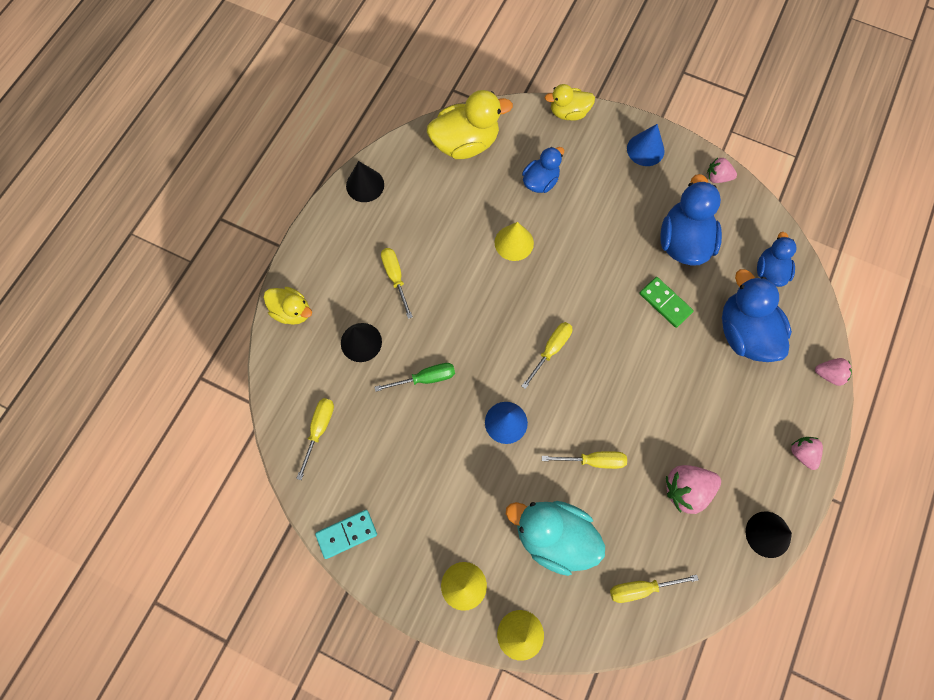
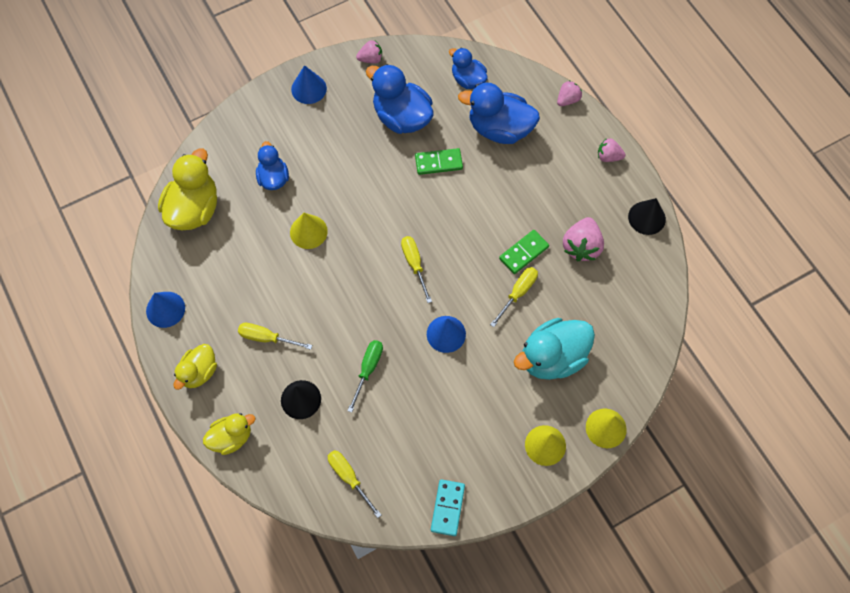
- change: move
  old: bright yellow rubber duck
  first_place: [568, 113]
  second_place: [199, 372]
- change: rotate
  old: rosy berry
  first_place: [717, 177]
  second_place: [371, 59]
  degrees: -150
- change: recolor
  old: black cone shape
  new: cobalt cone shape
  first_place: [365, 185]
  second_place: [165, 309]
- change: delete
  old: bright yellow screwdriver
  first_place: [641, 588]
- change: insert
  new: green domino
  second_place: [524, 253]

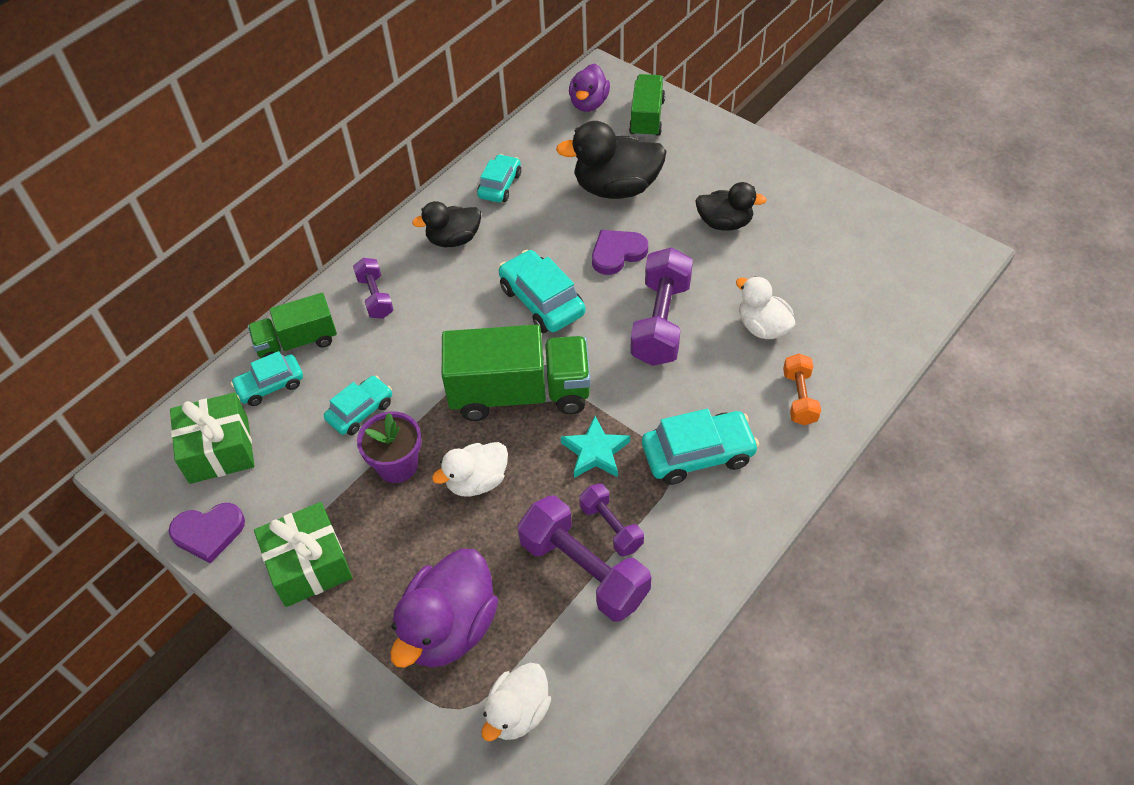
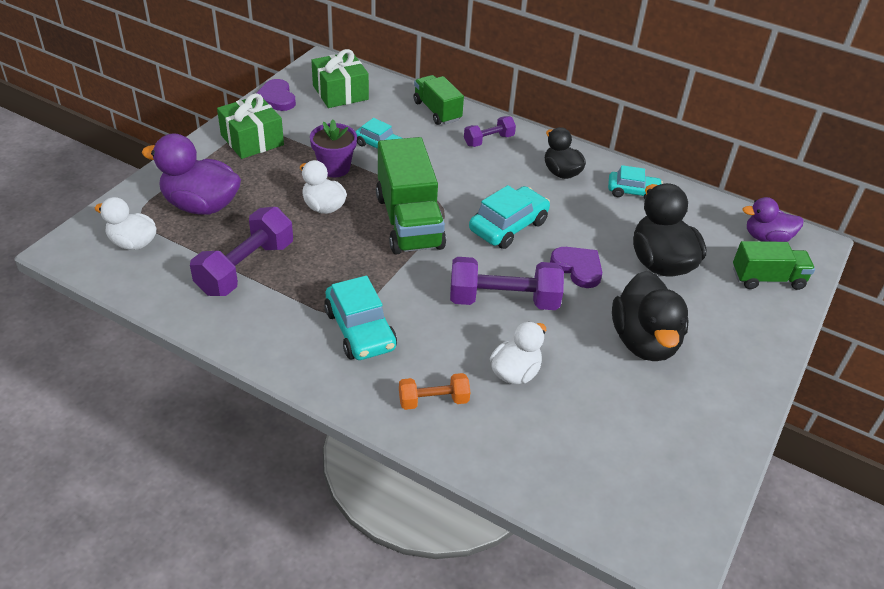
- change: resize
  old: black rubber duck
  first_place: [724, 223]
  second_place: [644, 341]
  factor: 1.6
- change: delete
  old: aqua automobile
  first_place: [270, 385]
- change: delete
  old: aqua five-pointed star
  first_place: [595, 452]
- change: delete
  old: violet free weight
  first_place: [611, 527]

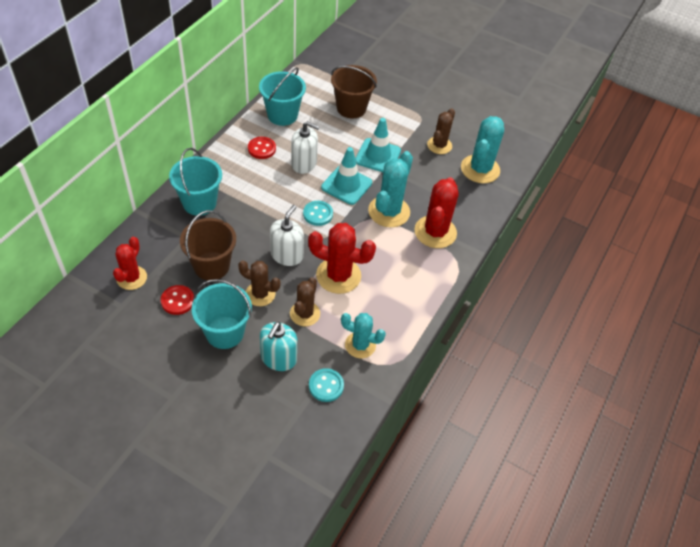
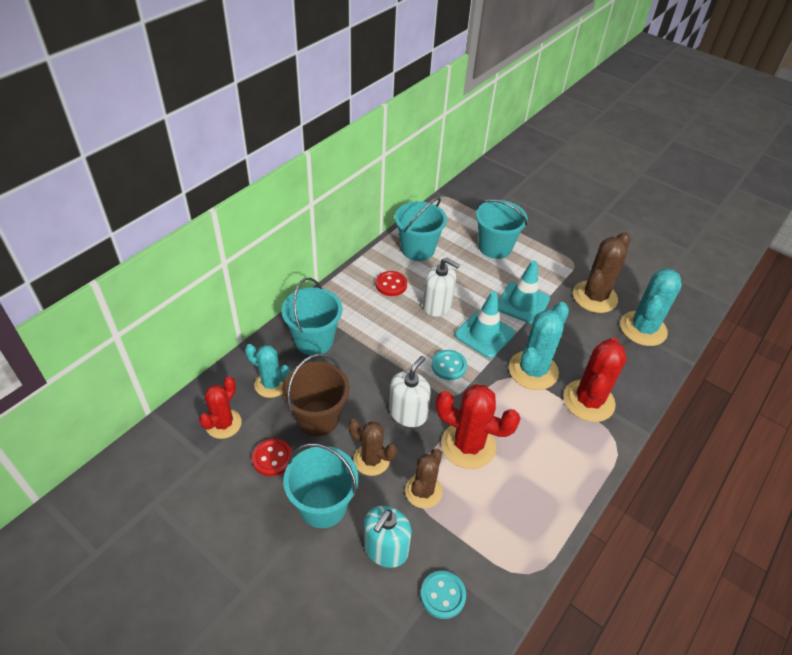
- change: recolor
  old: russet sand bucket
  new: aqua sand bucket
  first_place: [351, 108]
  second_place: [495, 247]
- change: resize
  old: russet saguaro cactus
  first_place: [439, 145]
  second_place: [594, 297]
  factor: 1.54
- change: move
  old: aqua saguaro cactus
  first_place: [360, 345]
  second_place: [271, 384]

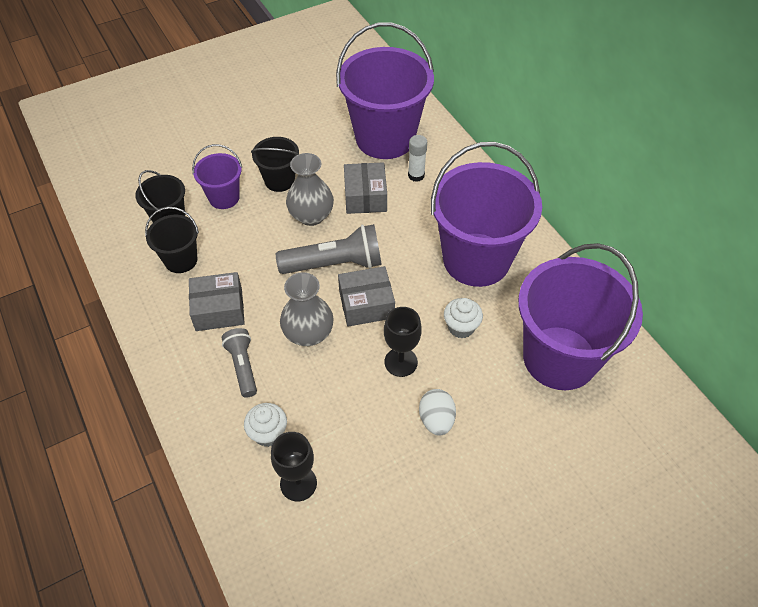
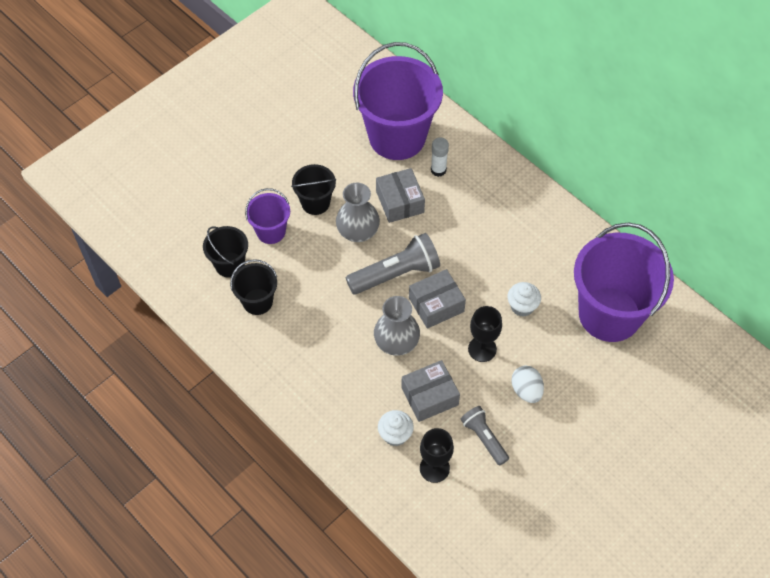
- change: delete
  old: violet sand bucket
  first_place: [476, 259]
- change: move
  old: gray parcel
  first_place: [219, 309]
  second_place: [429, 396]
- change: move
  old: gray pocket torch
  first_place: [243, 366]
  second_place: [484, 438]

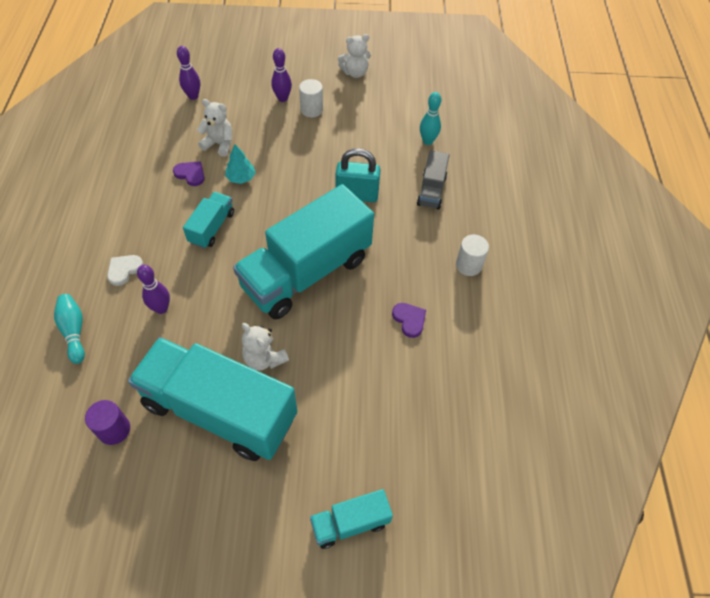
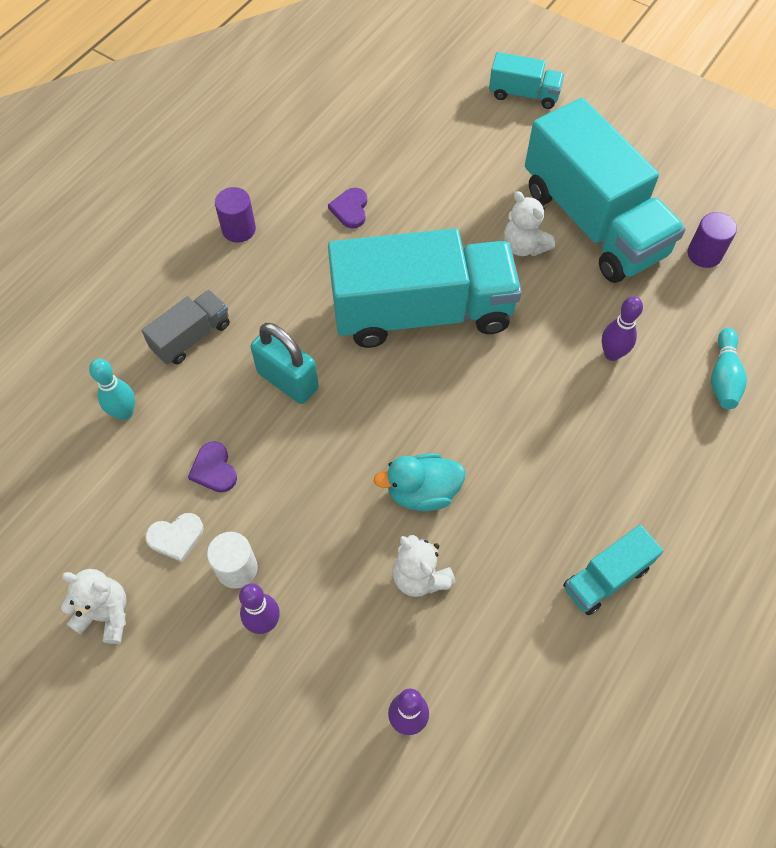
- change: replace
  old: aqua toy tree
  new: aqua rubber duck
  first_place: [241, 178]
  second_place: [422, 492]
- change: move
  old: violet heart shape
  first_place: [190, 174]
  second_place: [214, 469]
- change: move
  old: aqua truck
  first_place: [212, 227]
  second_place: [606, 578]
- change: recolor
  old: white cylinder shape
  new: violet cylinder shape
  first_place: [468, 265]
  second_place: [238, 229]
- change: move
  old: white heart shape
  first_place: [124, 270]
  second_place: [176, 537]
- change: rotate
  old: white stuffed bear
  first_place: [264, 358]
  second_place: [524, 246]
  degrees: 150

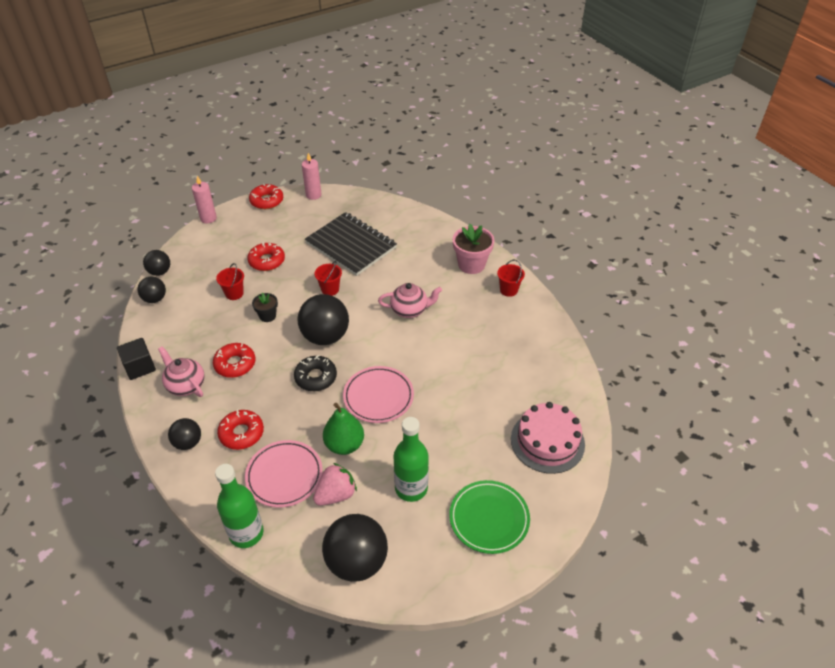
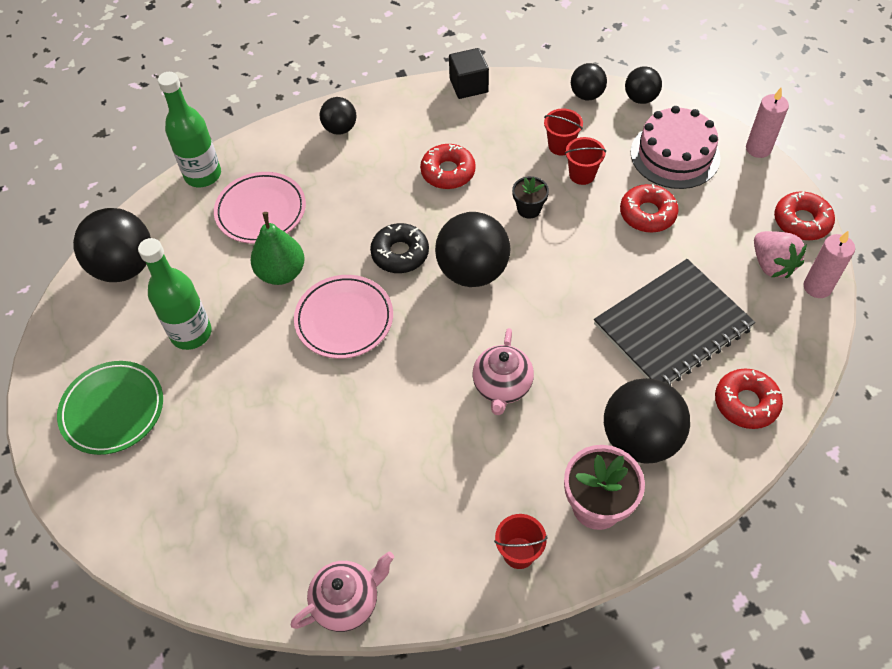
- change: move
  old: crimson sand bucket
  first_place: [330, 289]
  second_place: [560, 146]
- change: move
  old: rosy china teapot
  first_place: [186, 385]
  second_place: [347, 601]
- change: move
  old: rosy layer cake
  first_place: [547, 441]
  second_place: [675, 155]
- change: move
  old: crimson doughnut
  first_place: [241, 433]
  second_place: [746, 403]
- change: move
  old: rosy berry
  first_place: [336, 494]
  second_place: [772, 265]
- change: insert
  new: black ball
  second_place: [640, 439]

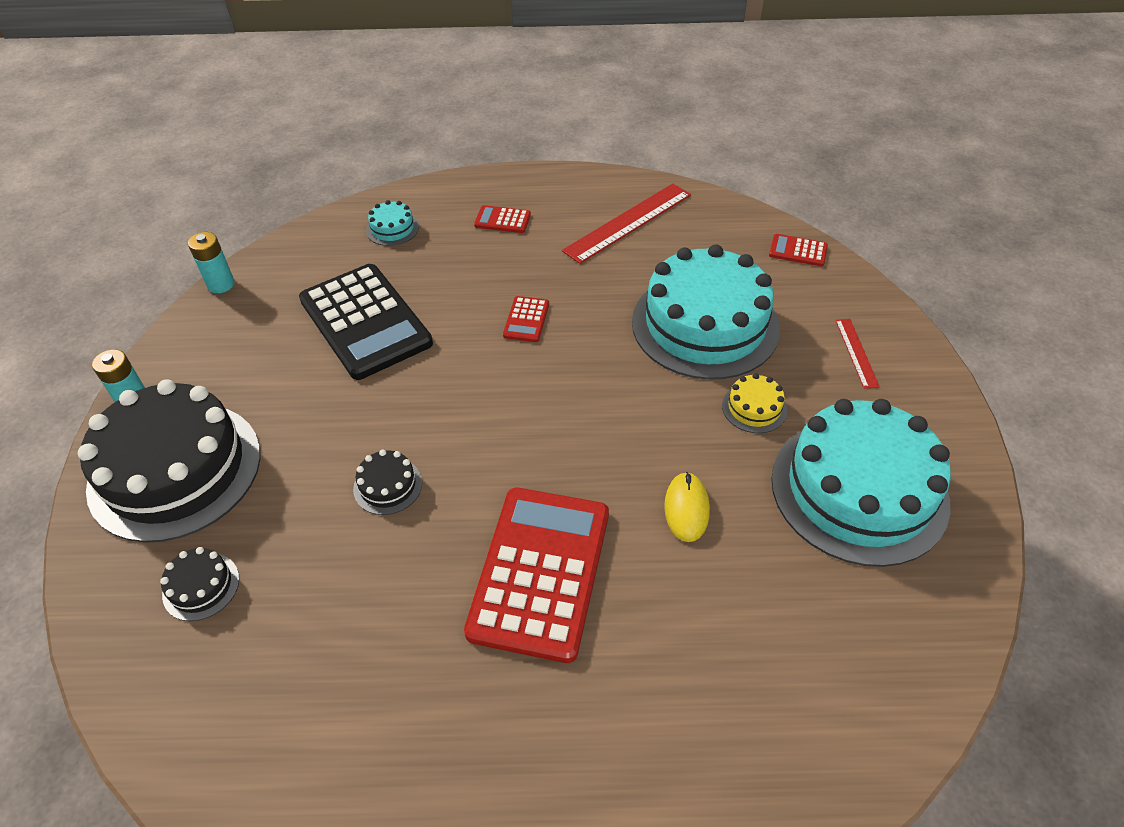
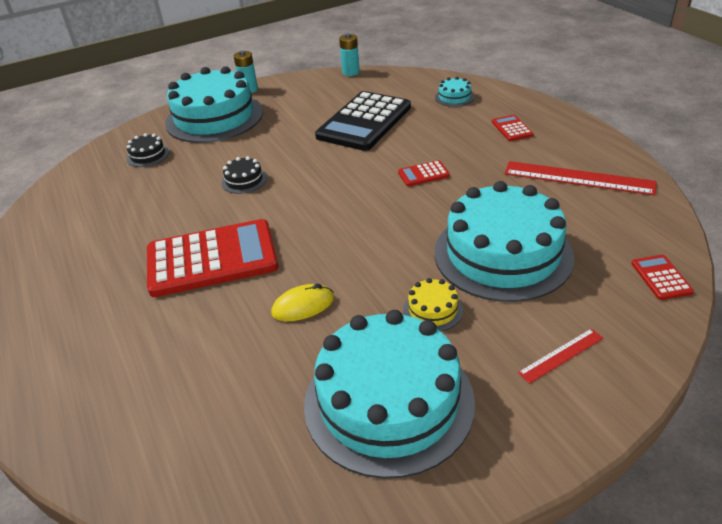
- change: recolor
  old: black layer cake
  new: aqua layer cake
  first_place: [175, 470]
  second_place: [214, 117]

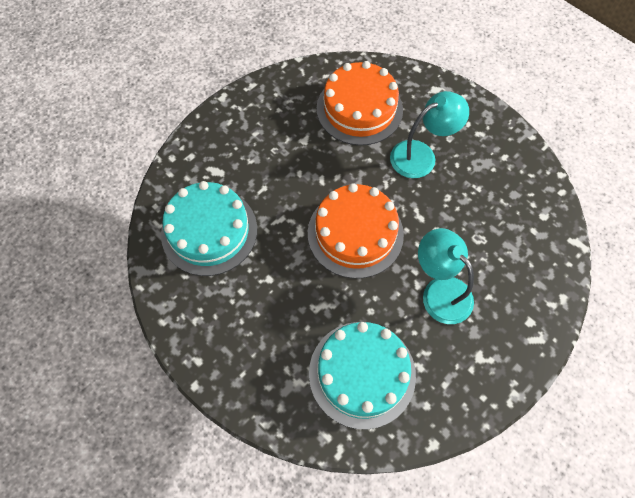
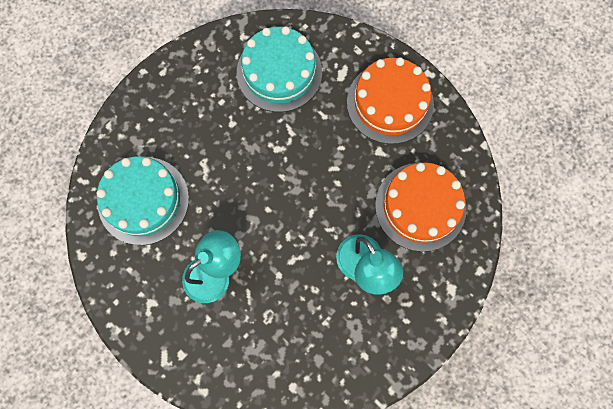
- change: move
  old: orange layer cake
  first_place: [355, 233]
  second_place: [390, 103]

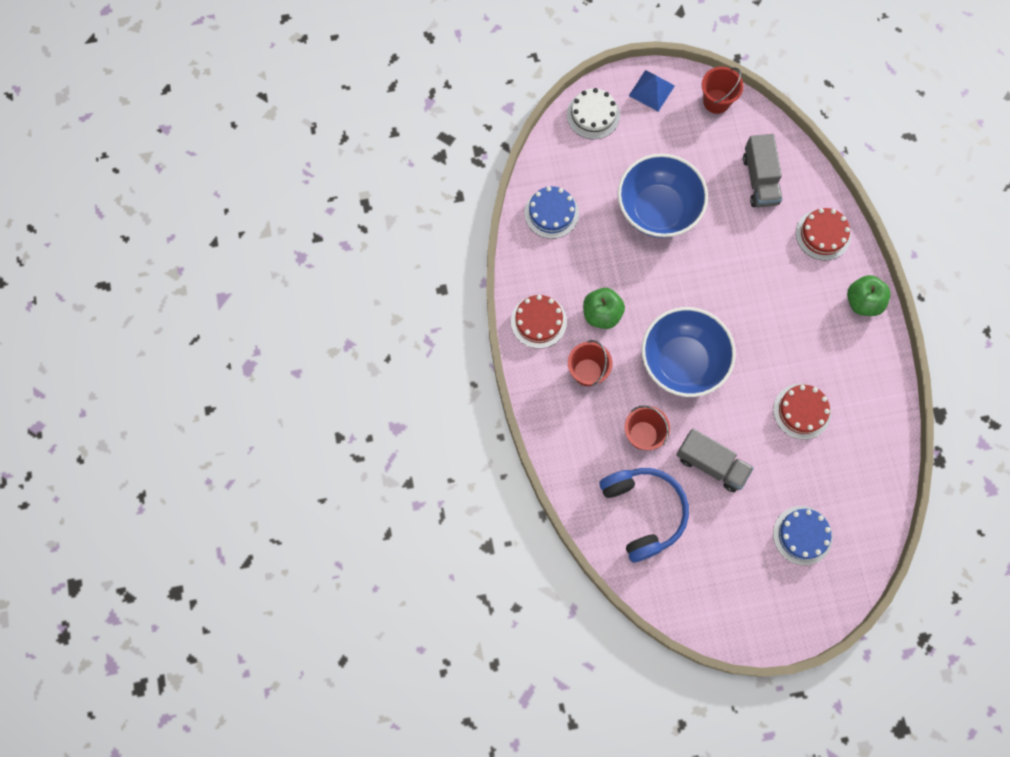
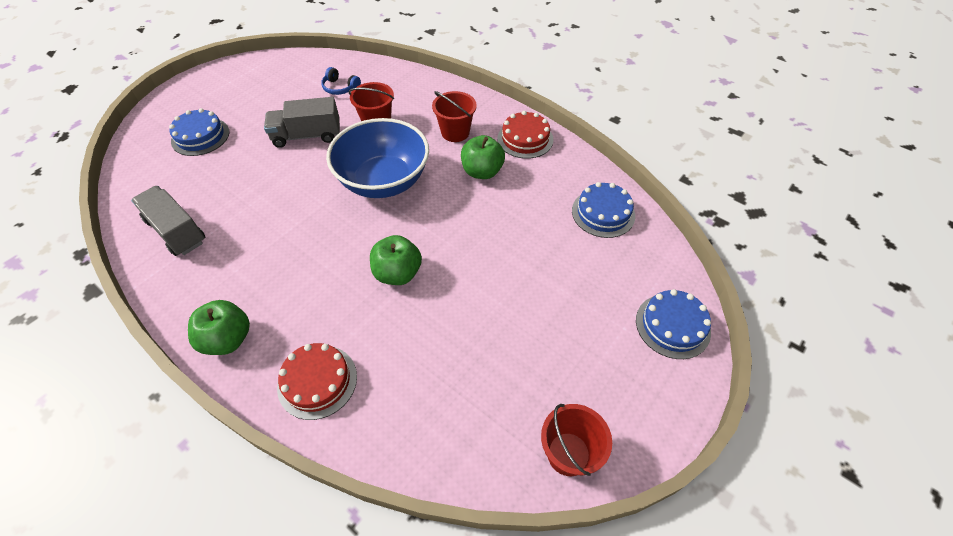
- change: delete
  old: cobalt pyramid shape
  first_place: [651, 90]
- change: recolor
  old: white layer cake
  new: cobalt layer cake
  first_place: [593, 115]
  second_place: [672, 325]
- change: move
  old: gray truck
  first_place: [759, 180]
  second_place: [176, 231]
- change: delete
  old: cobalt deep dish
  first_place: [658, 209]
- change: delete
  old: crimson layer cake
  first_place: [802, 411]
- change: resize
  old: cobalt headphones
  first_place: [643, 512]
  second_place: [340, 88]
  factor: 0.46
- change: insert
  new: green toy apple
  second_place: [398, 273]

